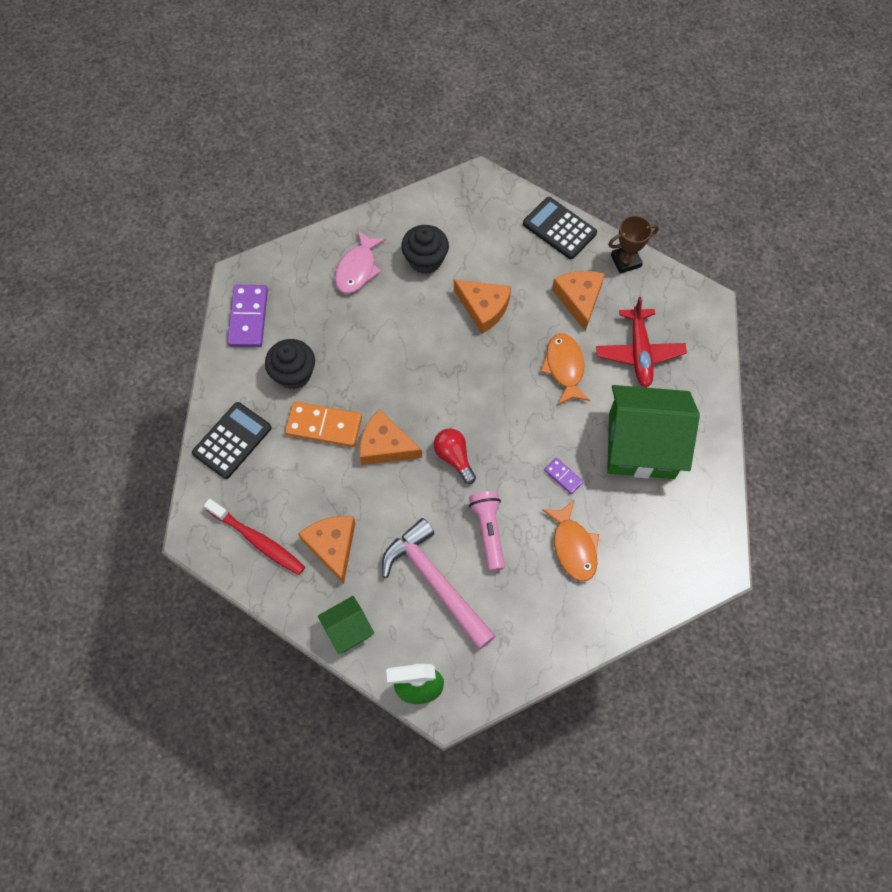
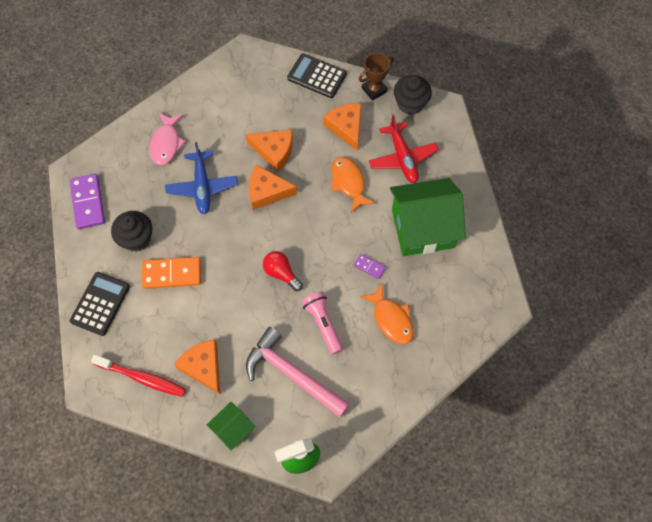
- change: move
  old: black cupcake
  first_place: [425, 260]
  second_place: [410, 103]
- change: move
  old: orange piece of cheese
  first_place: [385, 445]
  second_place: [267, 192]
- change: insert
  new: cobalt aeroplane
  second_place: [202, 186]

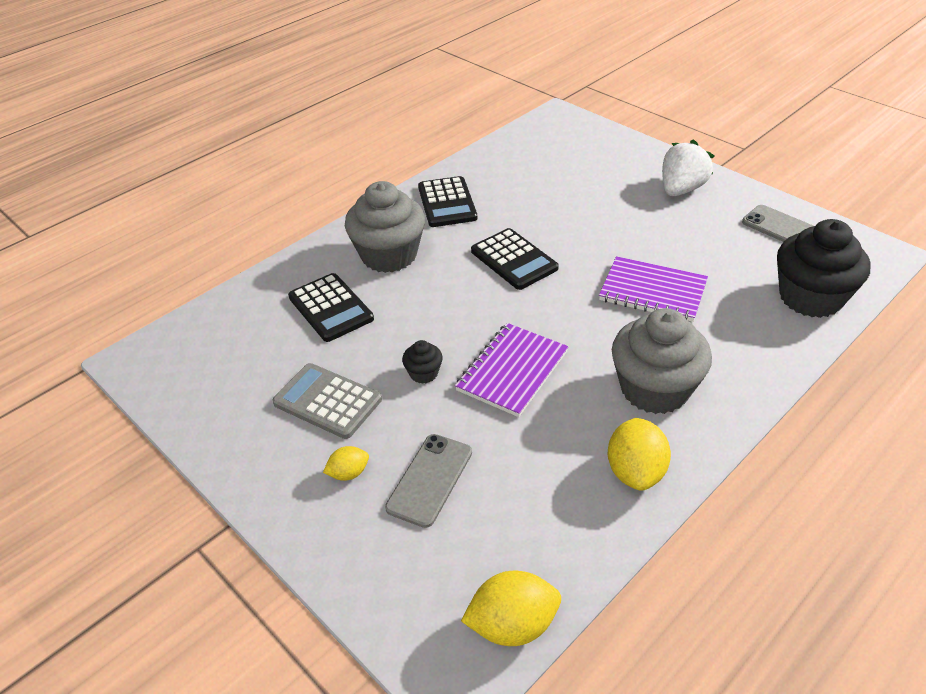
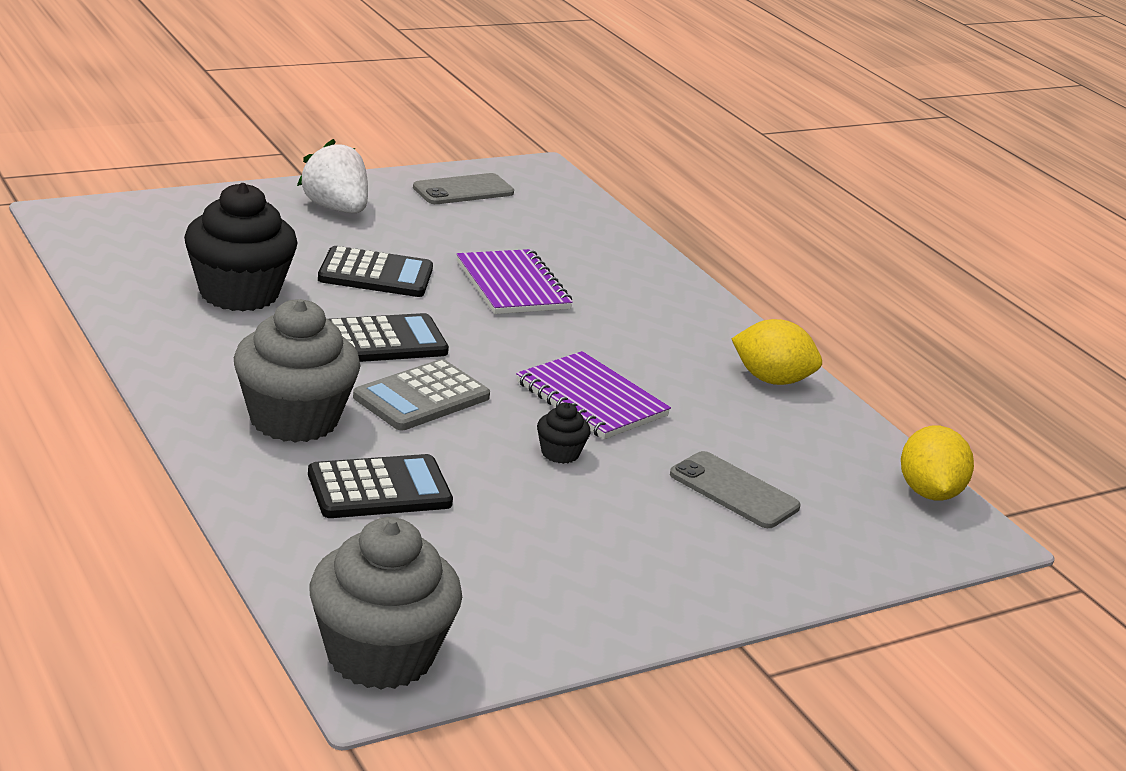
- change: move
  old: black adding machine
  first_place: [447, 203]
  second_place: [375, 274]
- change: move
  old: black cupcake
  first_place: [810, 297]
  second_place: [239, 293]
- change: rotate
  old: violet notebook
  first_place: [652, 291]
  second_place: [512, 285]
  degrees: -60
- change: move
  old: gray cupcake
  first_place: [654, 389]
  second_place: [380, 655]
- change: move
  old: gray adding machine
  first_place: [327, 401]
  second_place: [421, 397]
- change: delete
  old: bright yellow lemon
  first_place: [348, 473]

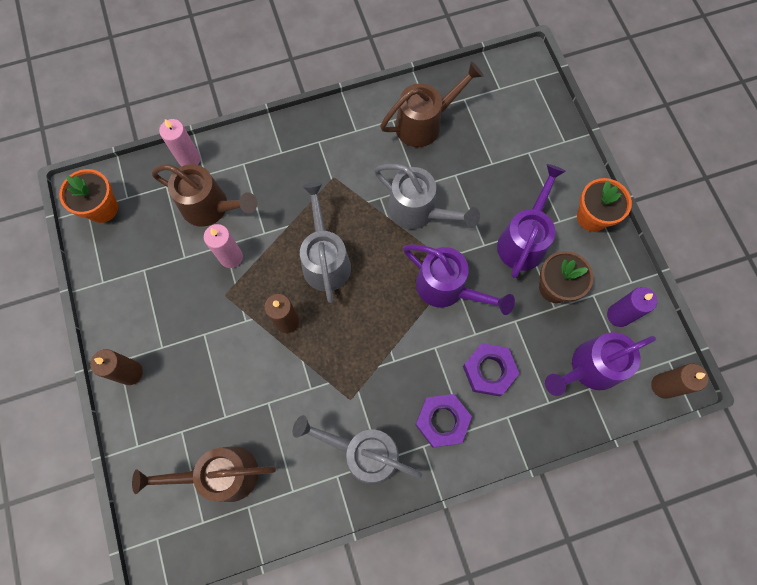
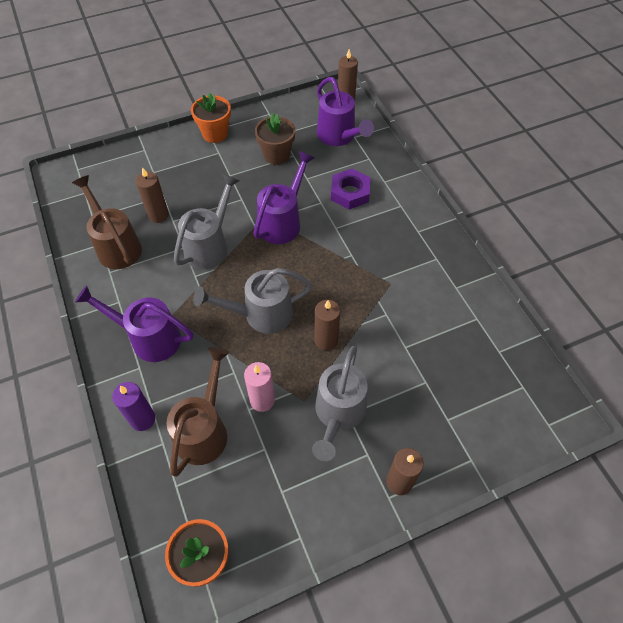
- change: delete
  old: rosy candle
  first_place: [189, 159]
- change: move
  old: violet watering can
  first_place: [524, 240]
  second_place: [149, 338]
- change: move
  old: violet candle
  first_place: [618, 315]
  second_place: [142, 419]
- change: delete
  old: violet hex nut
  first_place: [442, 421]
- change: move
  old: gray watering can
  first_place: [363, 452]
  second_place: [338, 414]
- change: delete
  old: russet watering can
  first_place: [222, 474]
- change: insert
  new: russet candle
  second_place: [158, 215]

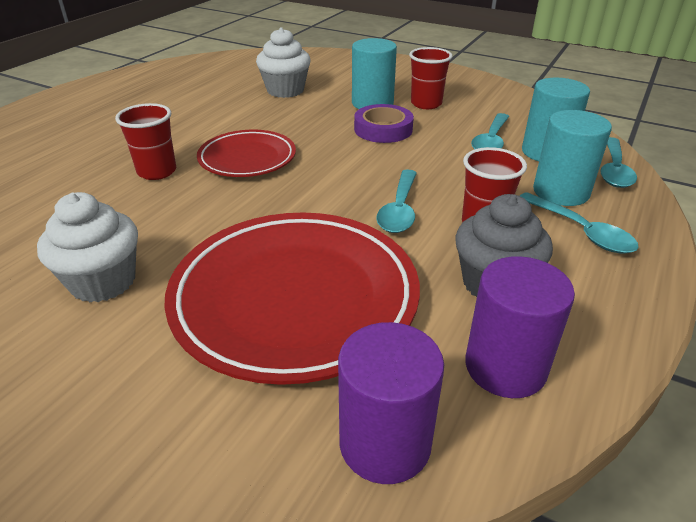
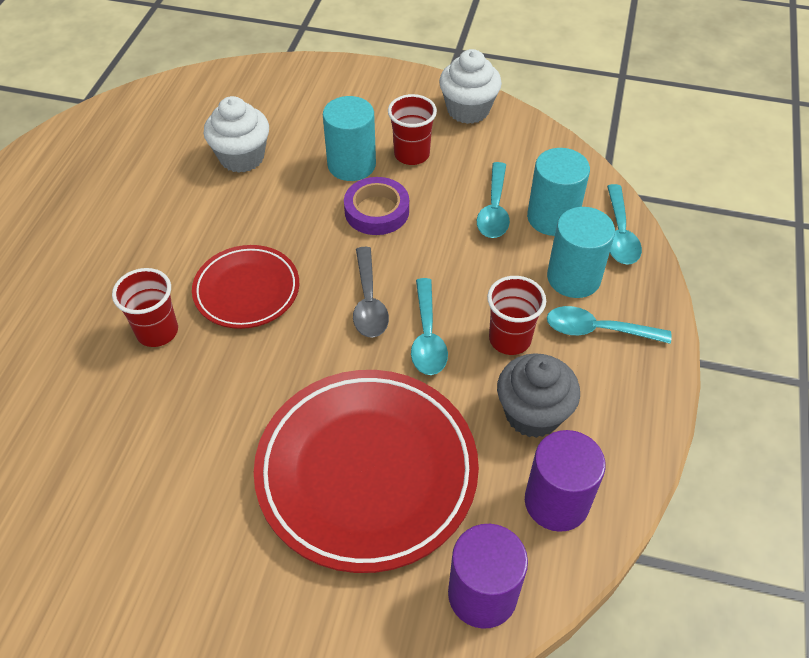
- change: move
  old: white cupcake
  first_place: [103, 281]
  second_place: [468, 110]
- change: rotate
  old: aqua teaspoon
  first_place: [581, 231]
  second_place: [597, 330]
  degrees: 150
- change: insert
  new: gray teaspoon
  second_place: [368, 302]

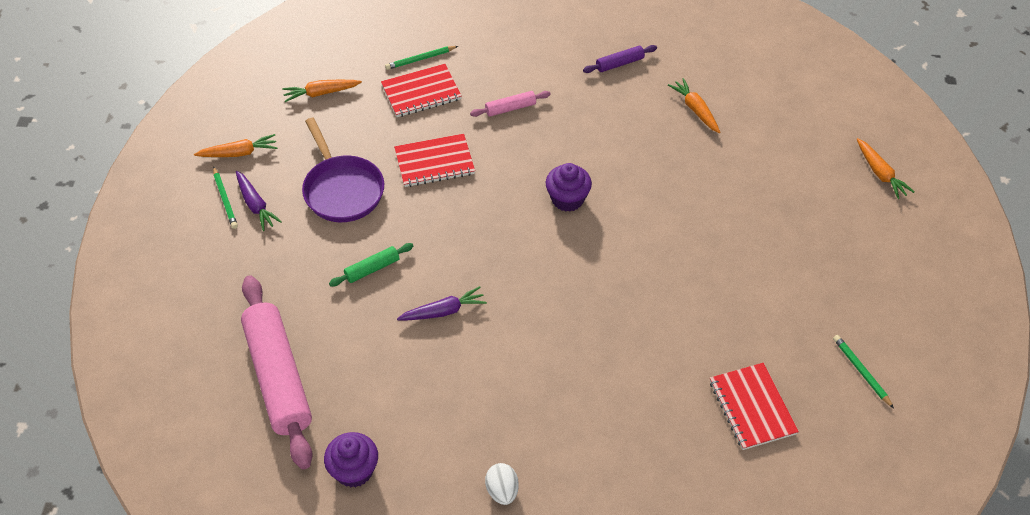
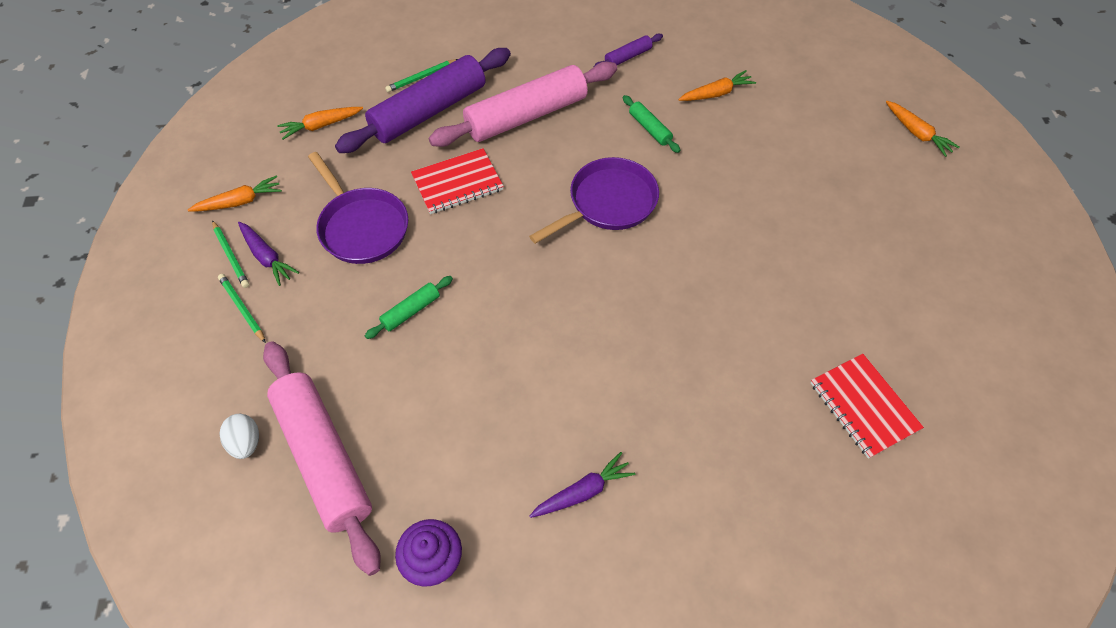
- change: replace
  old: crimson notebook
  new: violet dough roller
  first_place: [421, 92]
  second_place: [429, 111]
- change: rotate
  old: orange root vegetable
  first_place: [695, 110]
  second_place: [716, 93]
  degrees: 105
- change: resize
  old: rosy dough roller
  first_place: [510, 108]
  second_place: [526, 116]
  factor: 2.33
- change: replace
  old: violet cupcake
  new: violet pan
  first_place: [567, 199]
  second_place: [608, 203]
- change: move
  old: violet root vegetable
  first_place: [443, 311]
  second_place: [582, 492]
- change: move
  old: green pencil
  first_place: [861, 371]
  second_place: [242, 308]
- change: move
  old: white egg shape
  first_place: [502, 491]
  second_place: [246, 443]
- change: insert
  new: green dough roller
  second_place: [650, 128]

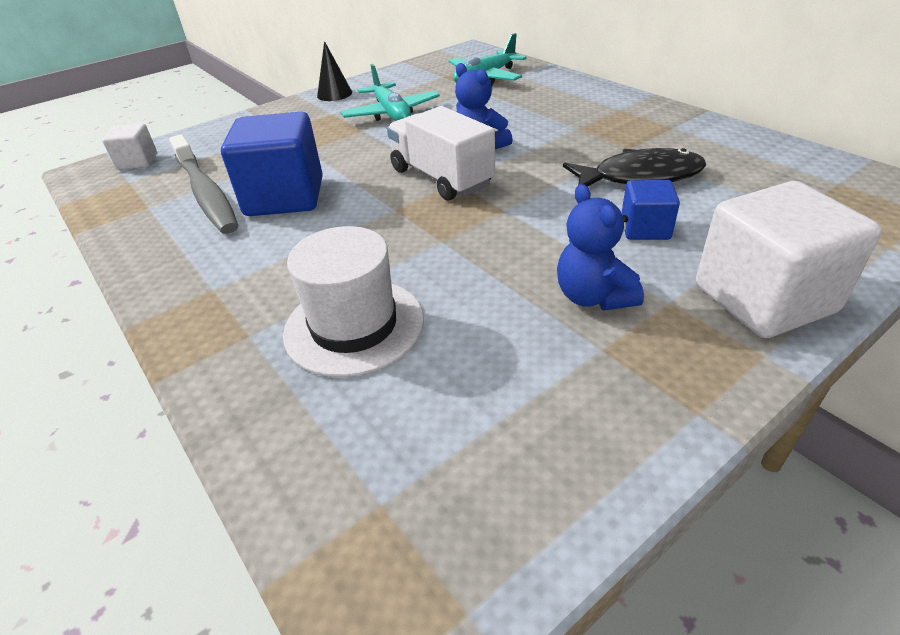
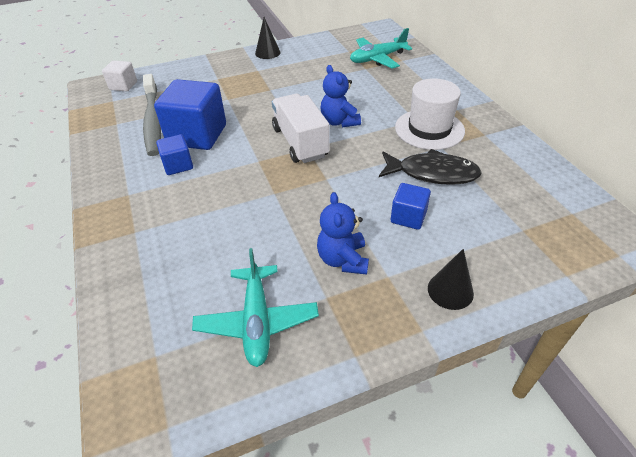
- change: move
  old: aqua aeroplane
  first_place: [391, 113]
  second_place: [257, 321]
- change: replace
  old: white cube
  new: black cone shape
  first_place: [764, 298]
  second_place: [450, 290]
- change: move
  old: white hat
  first_place: [354, 326]
  second_place: [429, 129]
- change: insert
  new: cobalt cube
  second_place: [178, 165]

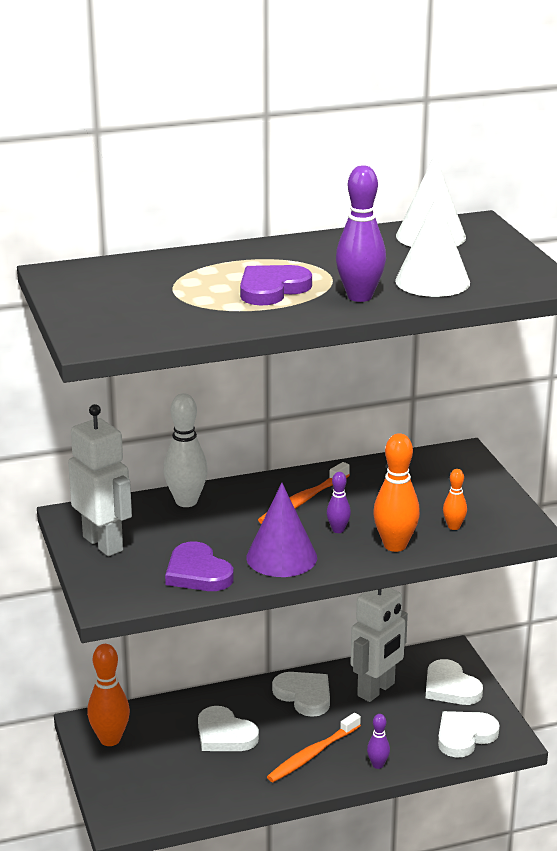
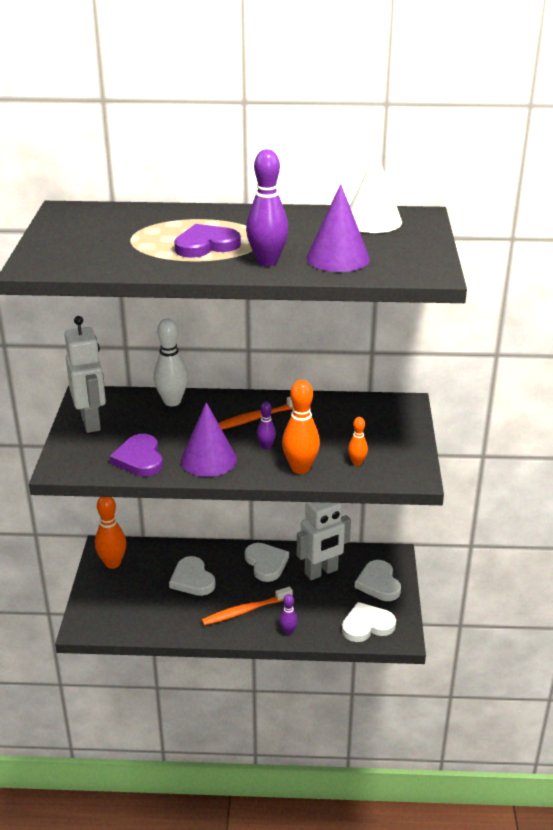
- change: recolor
  old: white cone shape
  new: violet cone shape
  first_place: [432, 281]
  second_place: [338, 258]

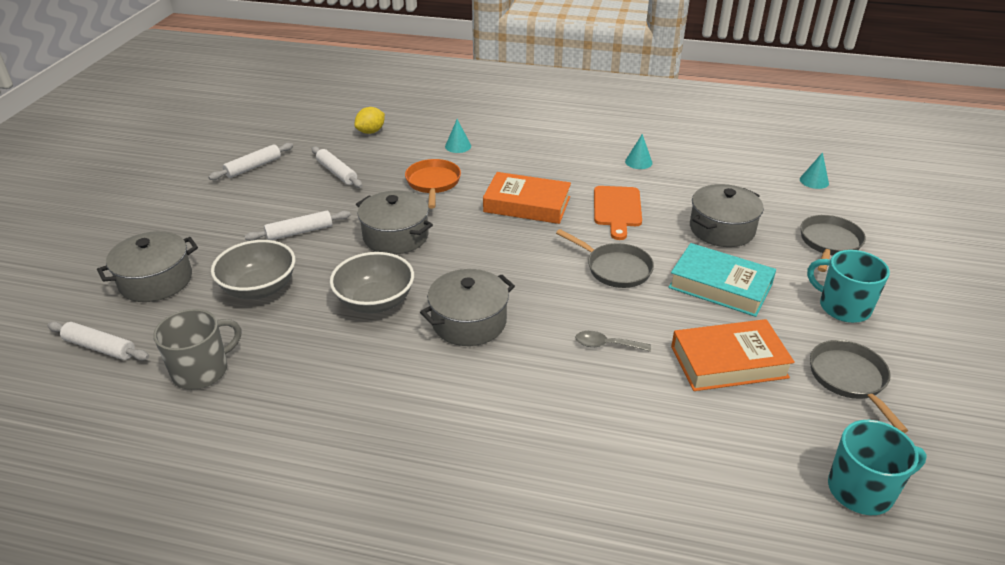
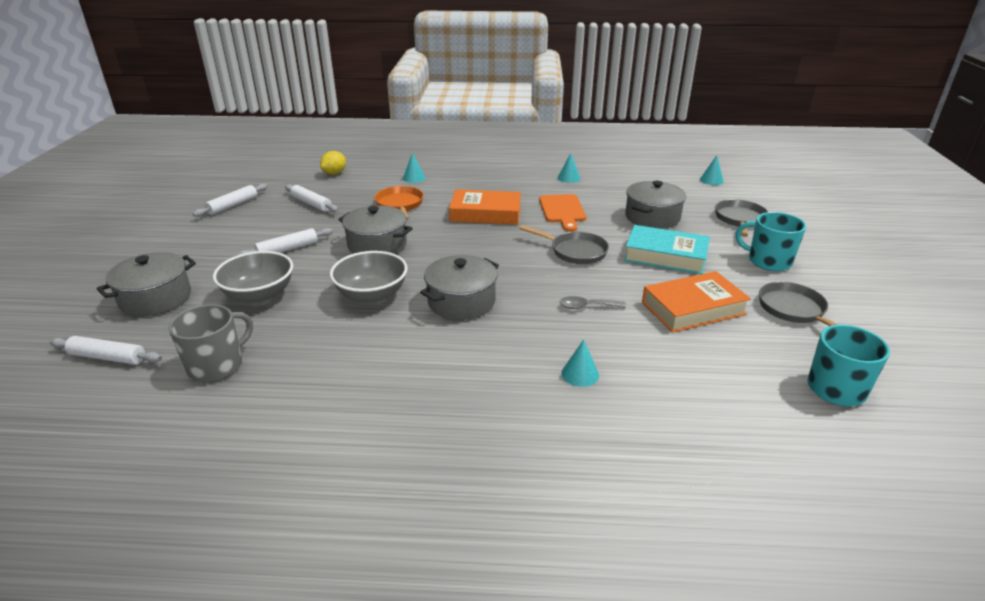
- change: insert
  new: aqua cone shape
  second_place: [580, 374]

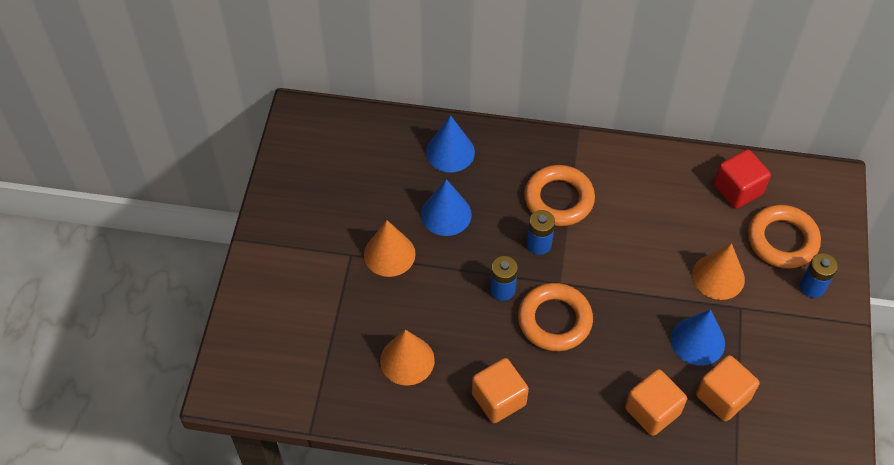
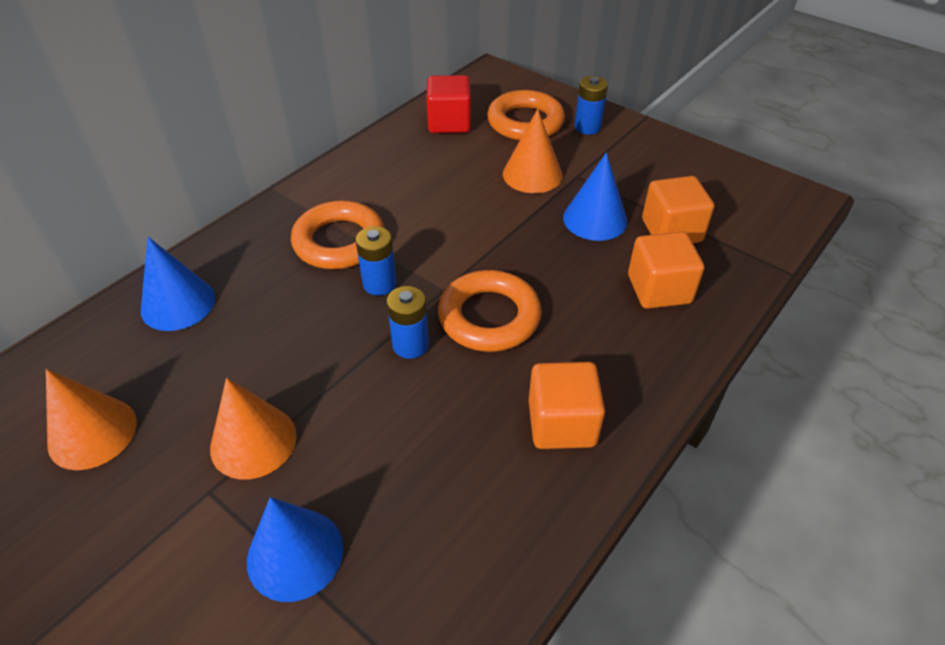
- change: move
  old: cobalt cone shape
  first_place: [446, 214]
  second_place: [295, 554]
- change: move
  old: orange cone shape
  first_place: [407, 360]
  second_place: [92, 433]

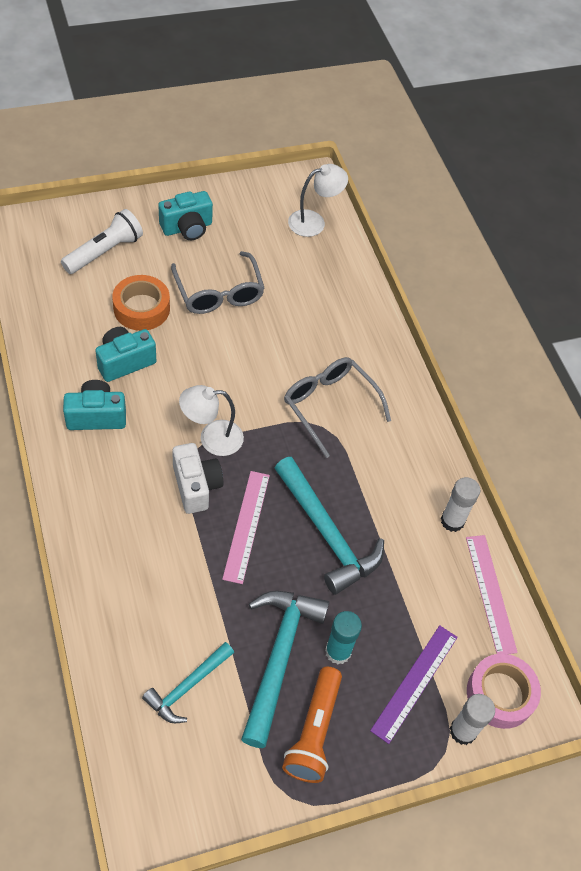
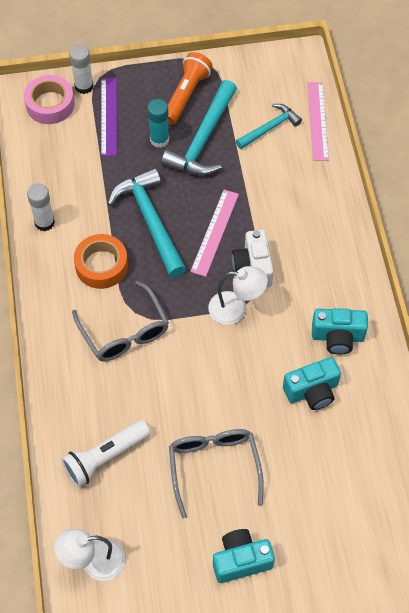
- change: move
  old: white pocket torch
  first_place: [104, 252]
  second_place: [105, 457]
- change: move
  old: orange sticky tape
  first_place: [141, 308]
  second_place: [101, 265]
- change: move
  old: rosy measuring stick
  first_place: [490, 593]
  second_place: [317, 121]
- change: rotate
  old: violet measuring stick
  first_place: [414, 682]
  second_place: [109, 116]
  degrees: -45

